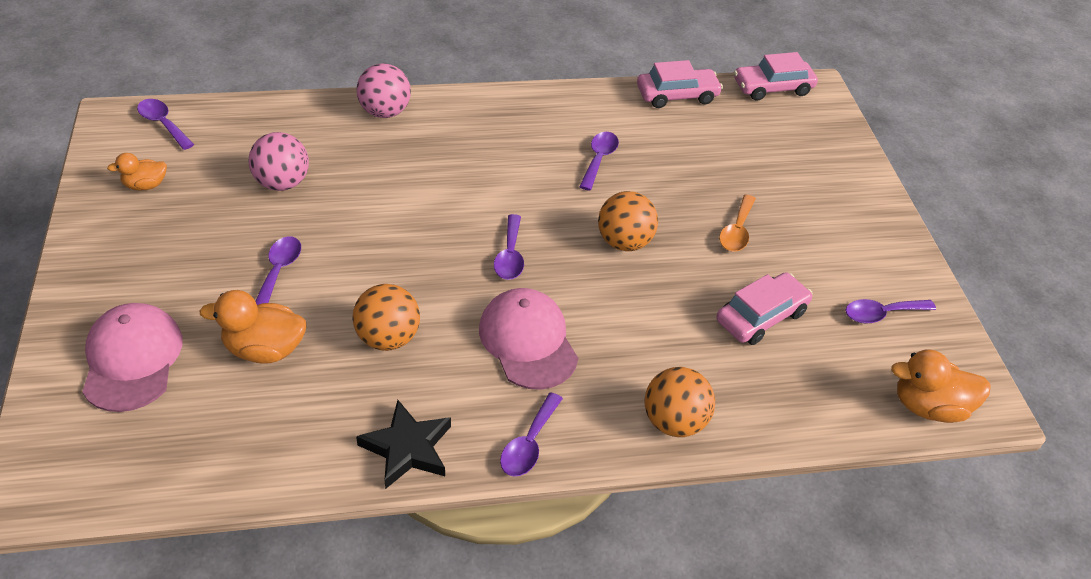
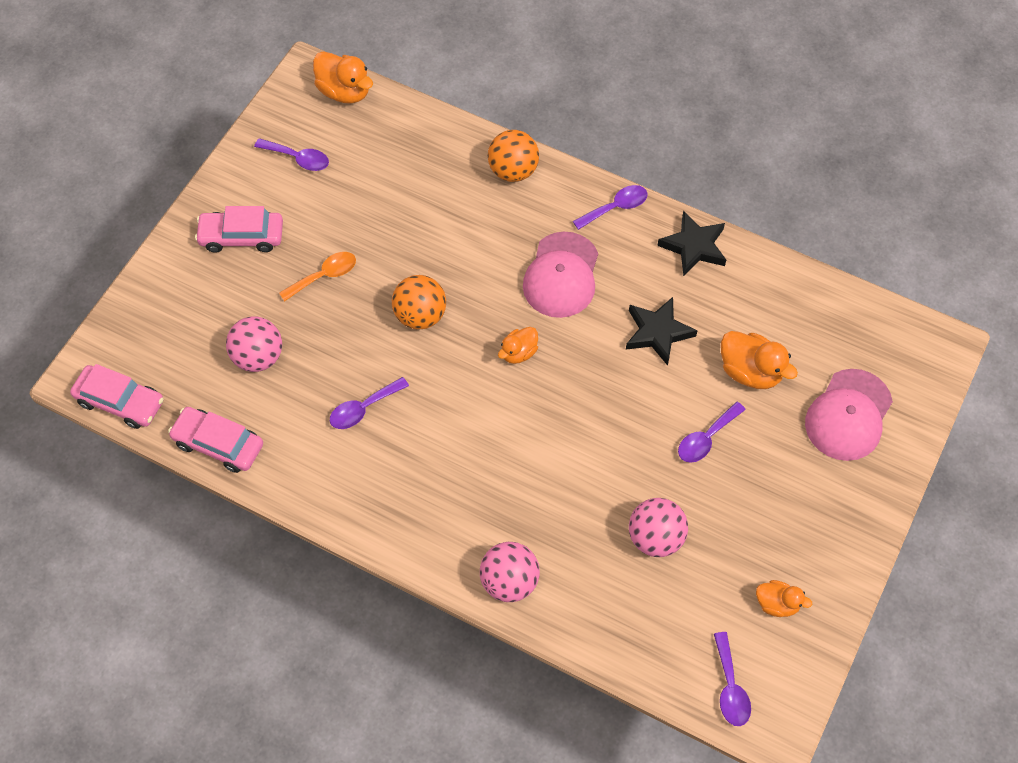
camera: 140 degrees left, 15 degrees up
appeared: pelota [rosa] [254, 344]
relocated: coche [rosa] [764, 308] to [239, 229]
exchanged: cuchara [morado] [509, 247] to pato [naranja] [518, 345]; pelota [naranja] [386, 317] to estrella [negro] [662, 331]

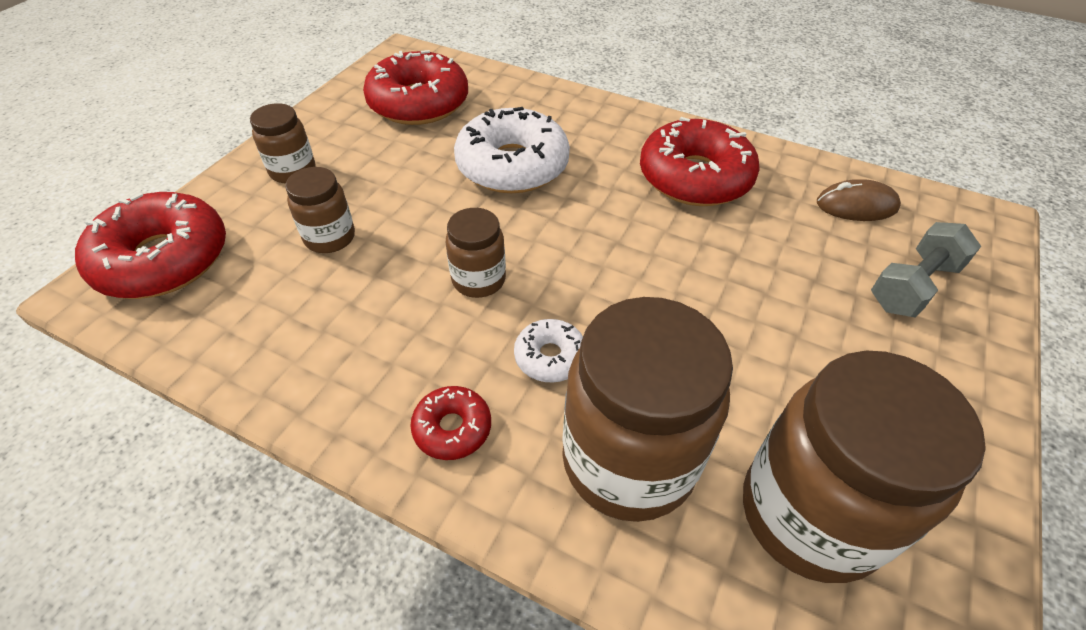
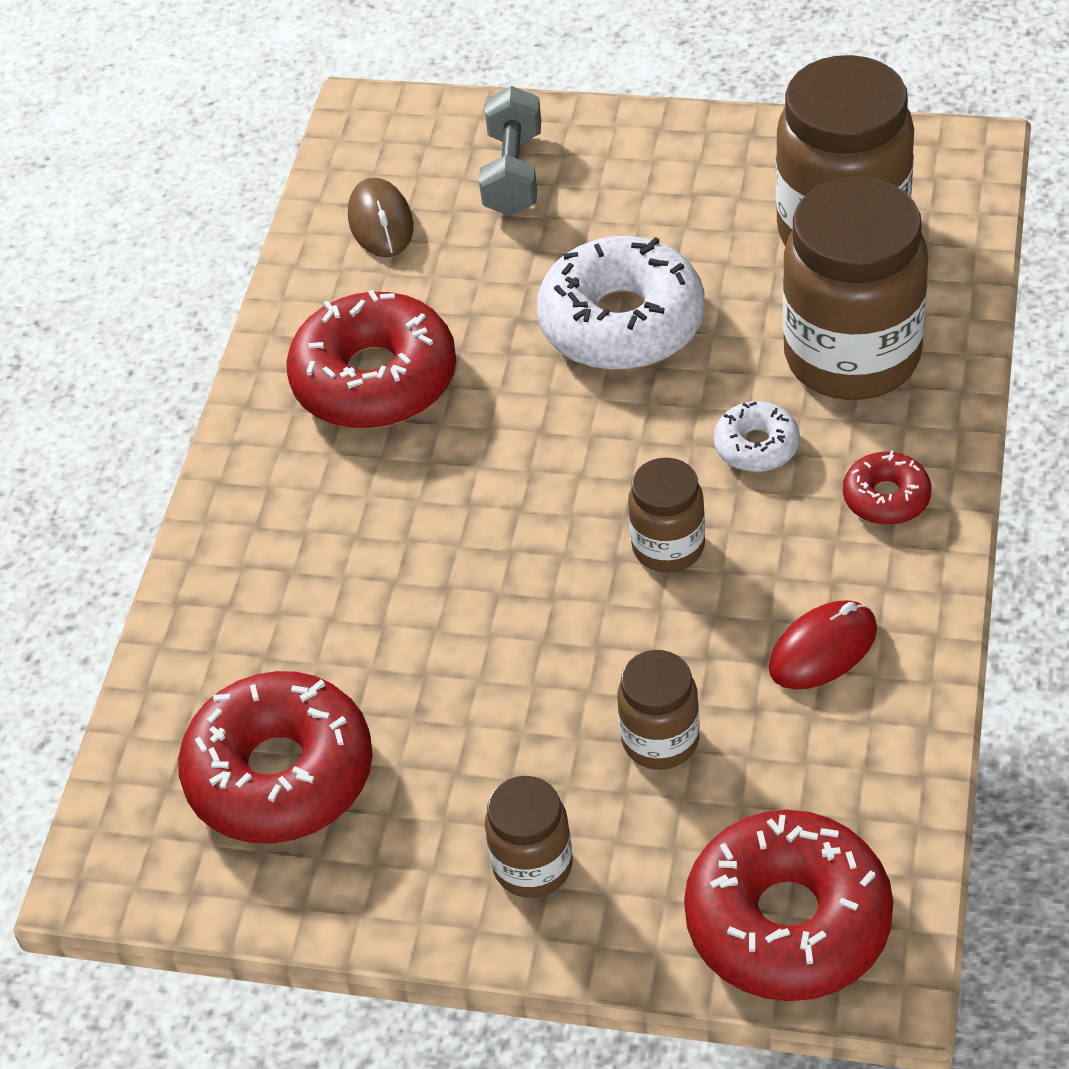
camera: 100 degrees left, 0 degrees up
appeared: ratón [rojo] [823, 644]
relocated: rosquilla [blanco] [512, 150] to [621, 303]
spun: mancuerna [gris] [926, 270] = [510, 151] 60 degrees clockwise

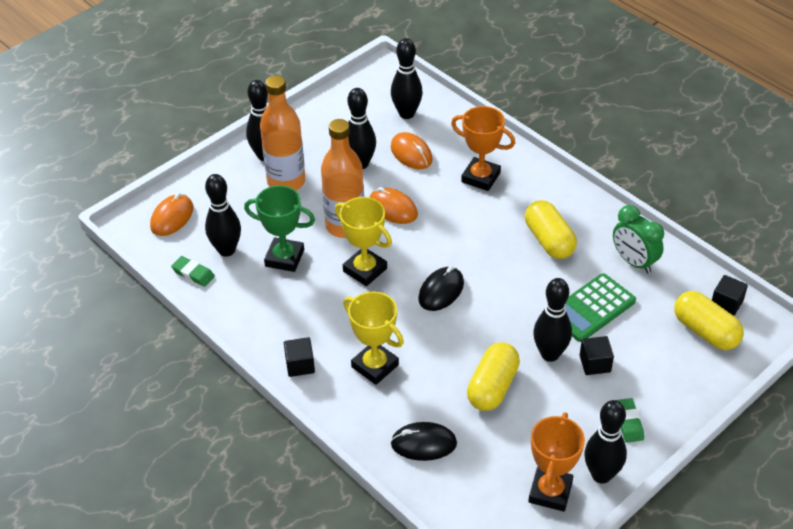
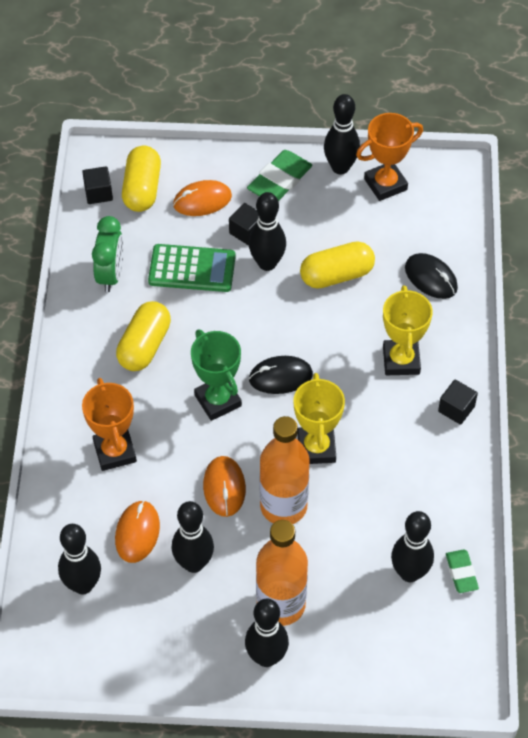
camera: 135 degrees left, 10 degrees up
relocated: trofeo [verde] [279, 228] to [216, 375]; ratón [naranja] [171, 214] to [202, 198]
size: goma de borrar [verde] [630, 420] = [279, 175] x1.69

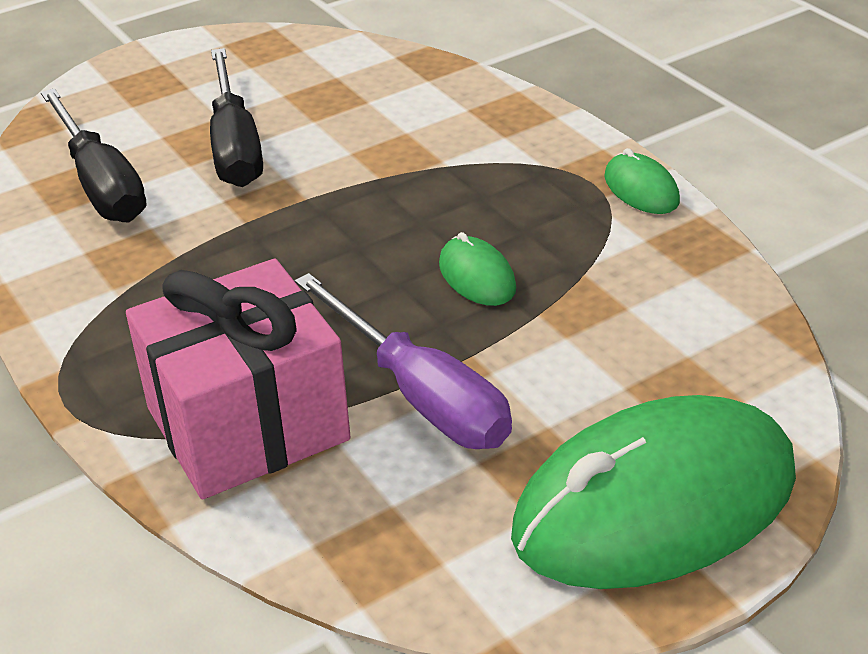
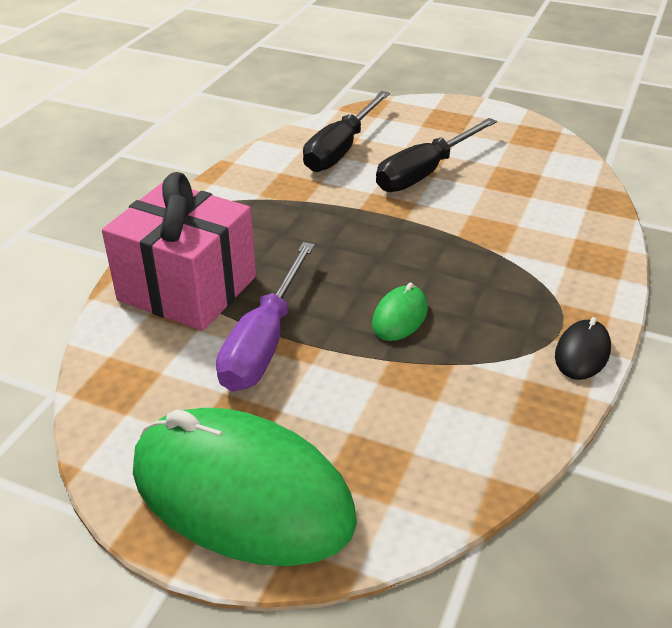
camera: 55 degrees right, 0 degrees up
colour: ratón [verde] [642, 181] to ratón [negro] [583, 348]

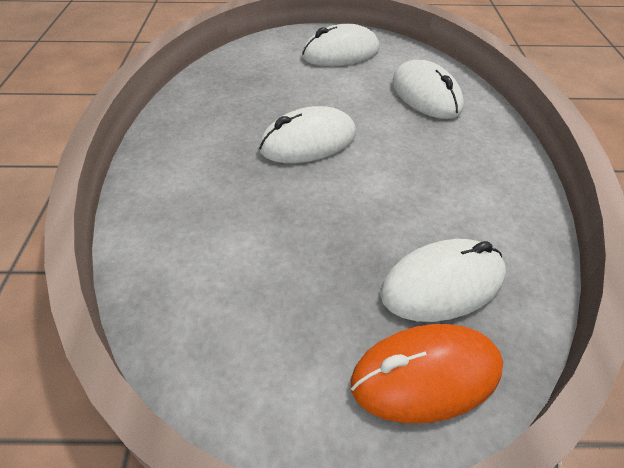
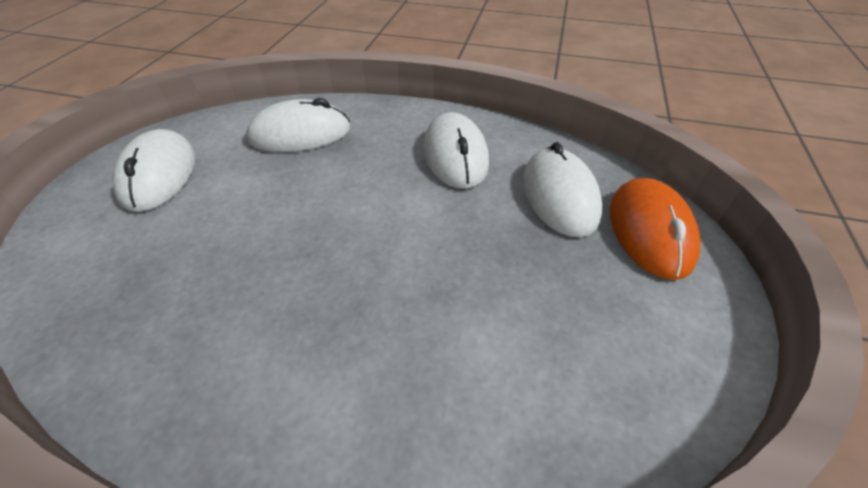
camera: 75 degrees left, 0 degrees up
relocated: ratón [blanco] [307, 134] to [456, 150]

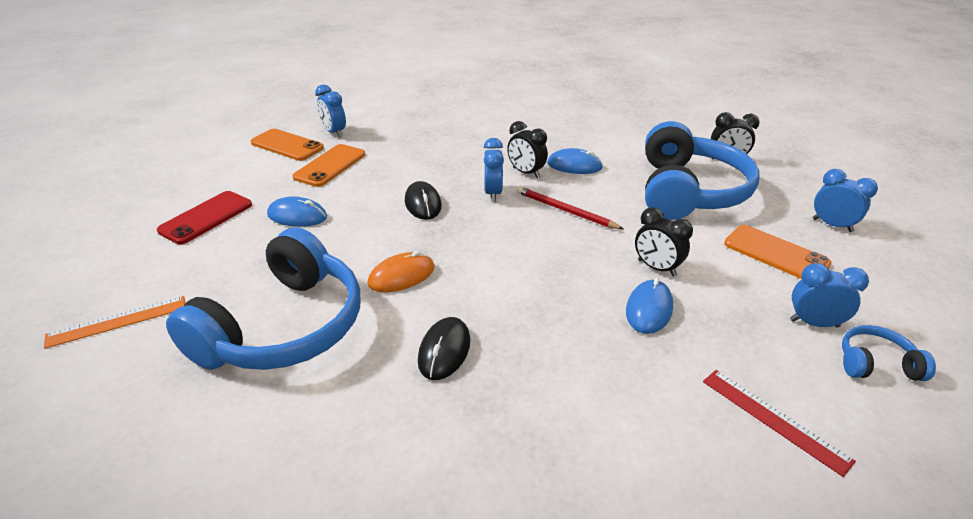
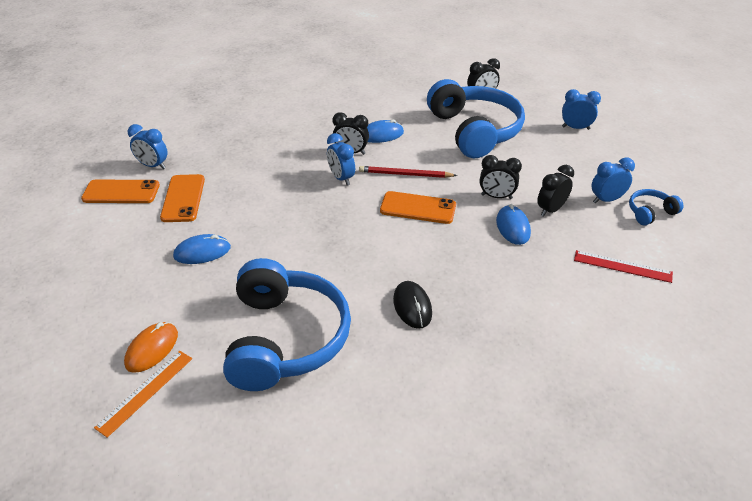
camera: 30 degrees left, 5 degrees up
missing: ratón [negro] [423, 200]; móvil [rojo] [204, 217]
appeared: despertador [negro] [555, 191]
relocated: móvil [naranja] [777, 252] to [418, 207]; ratón [naranja] [401, 271] to [151, 347]

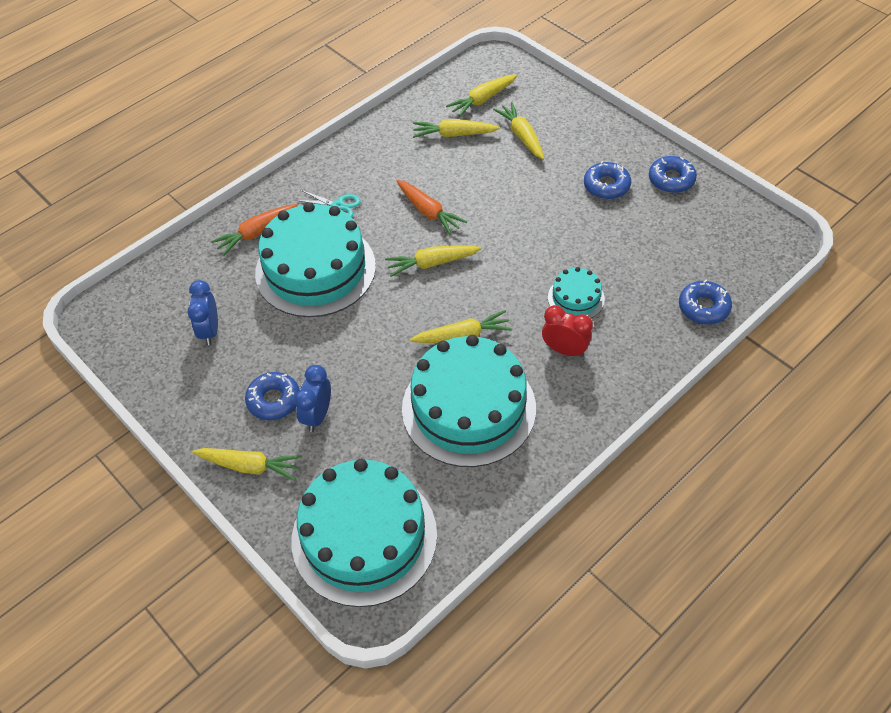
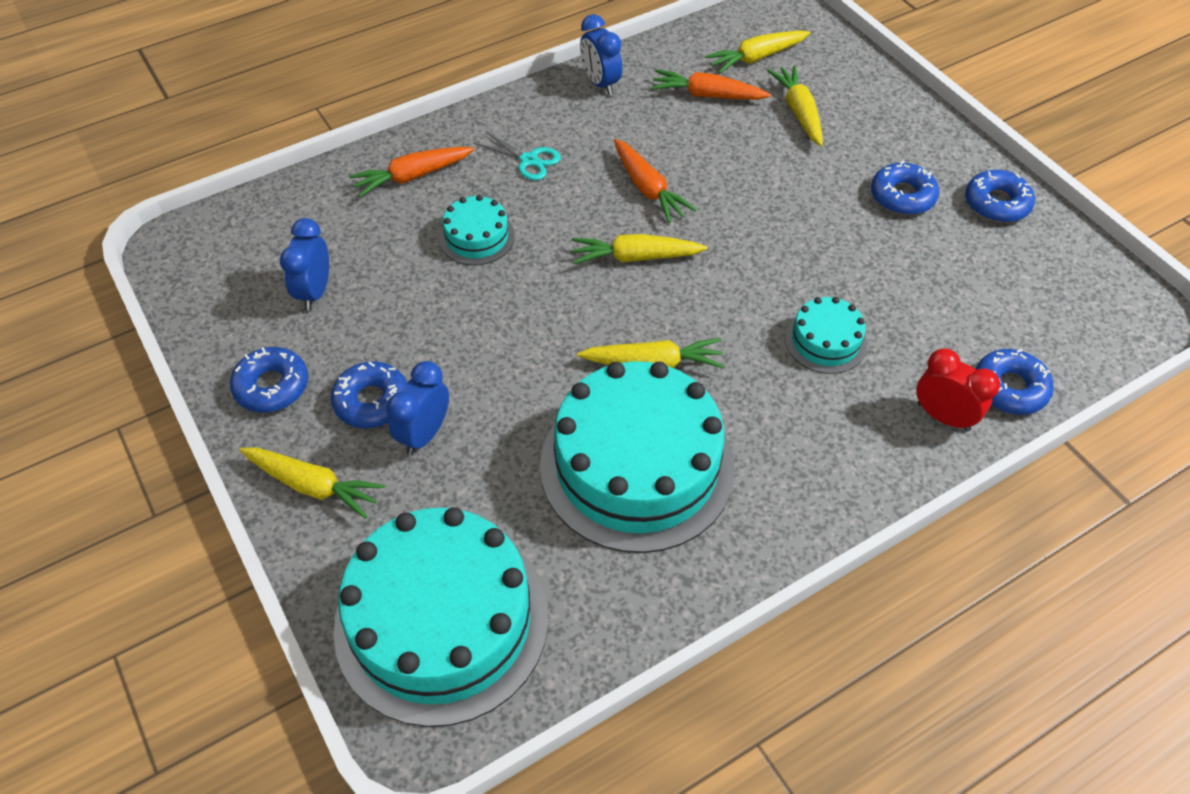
camera: 10 degrees right, 0 degrees up
appeared: despertador [azul] [601, 54]; rosquilla [azul] [269, 379]
relocated: despertador [rojo] [567, 331] to [958, 389]
colour: zanahoria [amarillo] [456, 128] to zanahoria [naranja] [711, 84]
size: tarta [turquesa] [315, 259] = [477, 230] x0.46

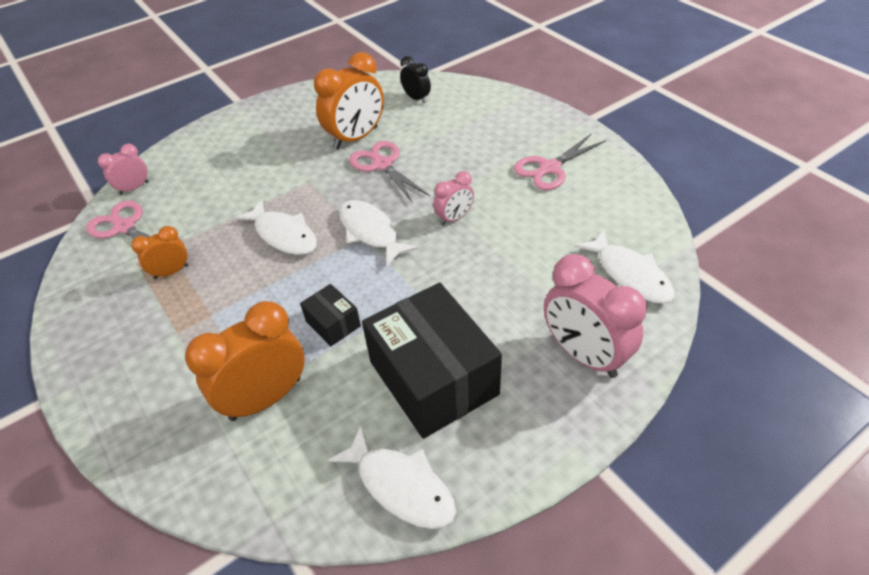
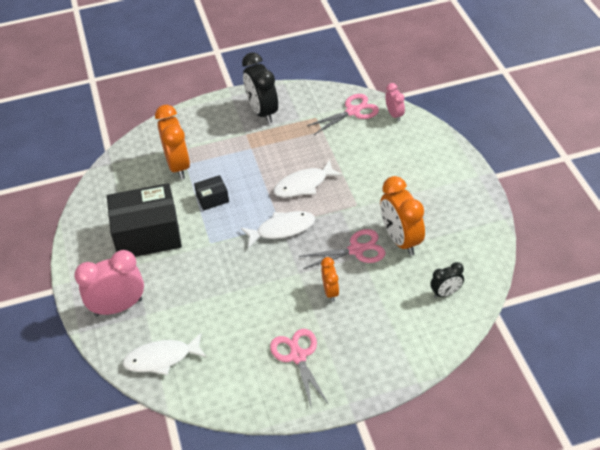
camera: 110 degrees right, 0 degrees up
missing: despertador [rosa] [453, 198]; pez [blanco] [391, 477]
appeared: despertador [negro] [260, 88]
relocated: despertador [naranja] [160, 252] to [330, 279]

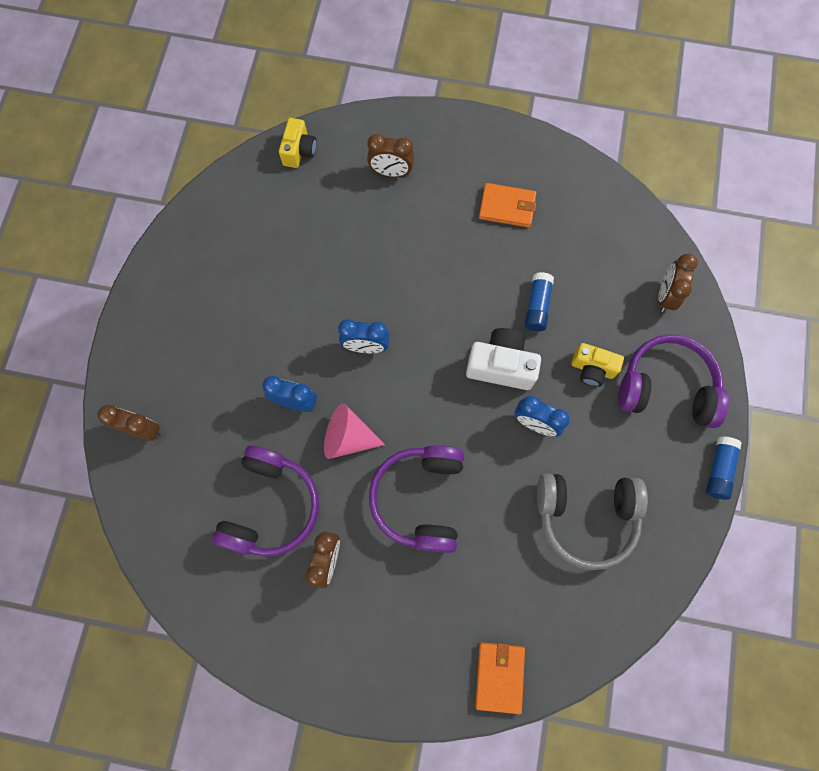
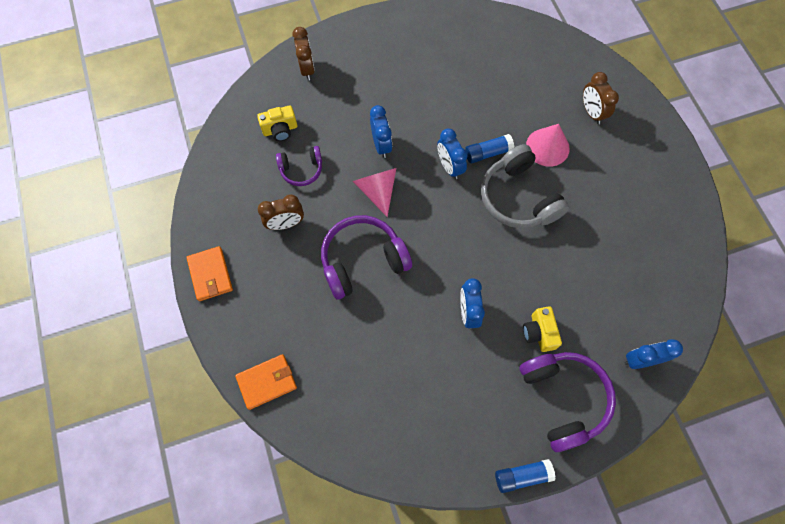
camera: 60 degrees right, 5 degrees down
missing: cámara [blanco] [503, 359]
appeared: cono [rosa] [548, 145]
relocated: cámara [amarillo] [298, 143] to [277, 123]; cartera [naranja] [507, 205] to [209, 273]; barra de pegamento [azul] [539, 301] to [489, 148]; auriculares [gris] [592, 521] to [525, 186]
colour: despertador [marrón] [678, 283] to despertador [azul] [654, 354]
size: auriculares [morado] [265, 501] = [299, 166] x0.56

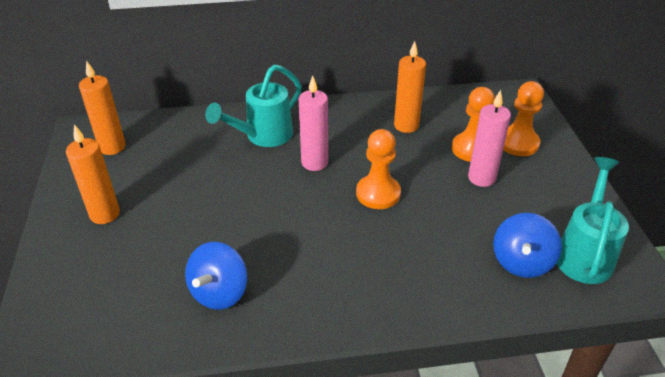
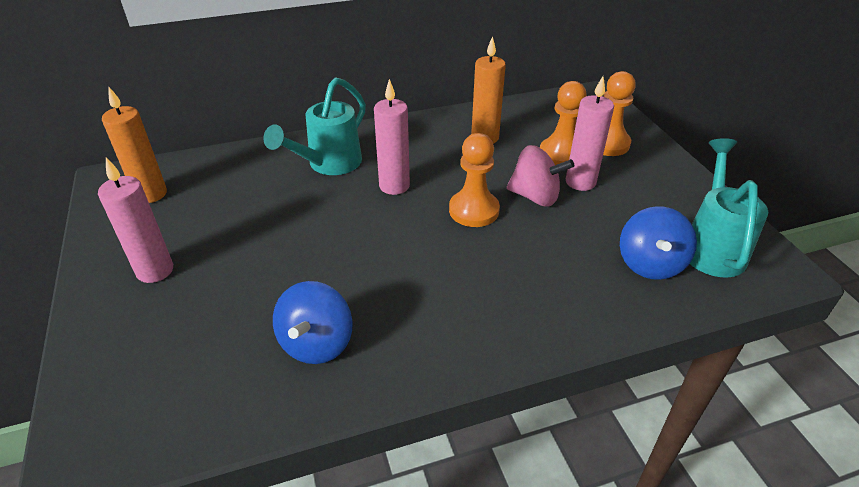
camera: 10 degrees left, 0 degrees up
appeared: peonza [rosa] [540, 176]
colour: vela [naranja] [93, 174] to vela [rosa] [135, 220]

